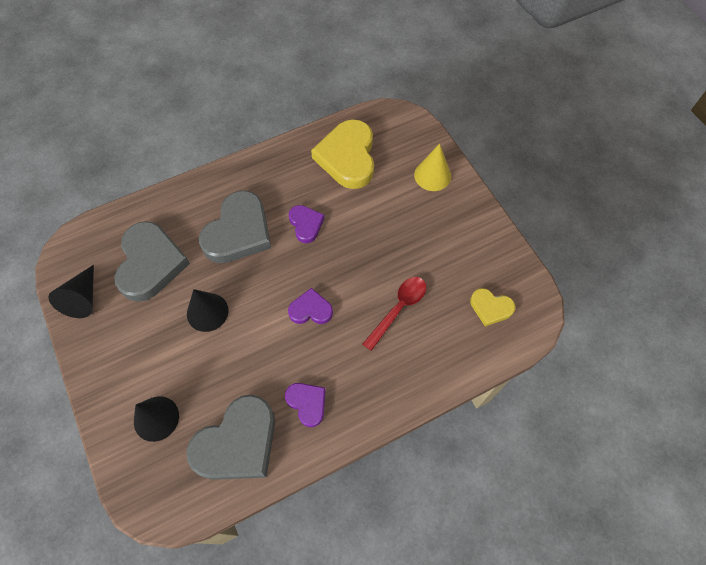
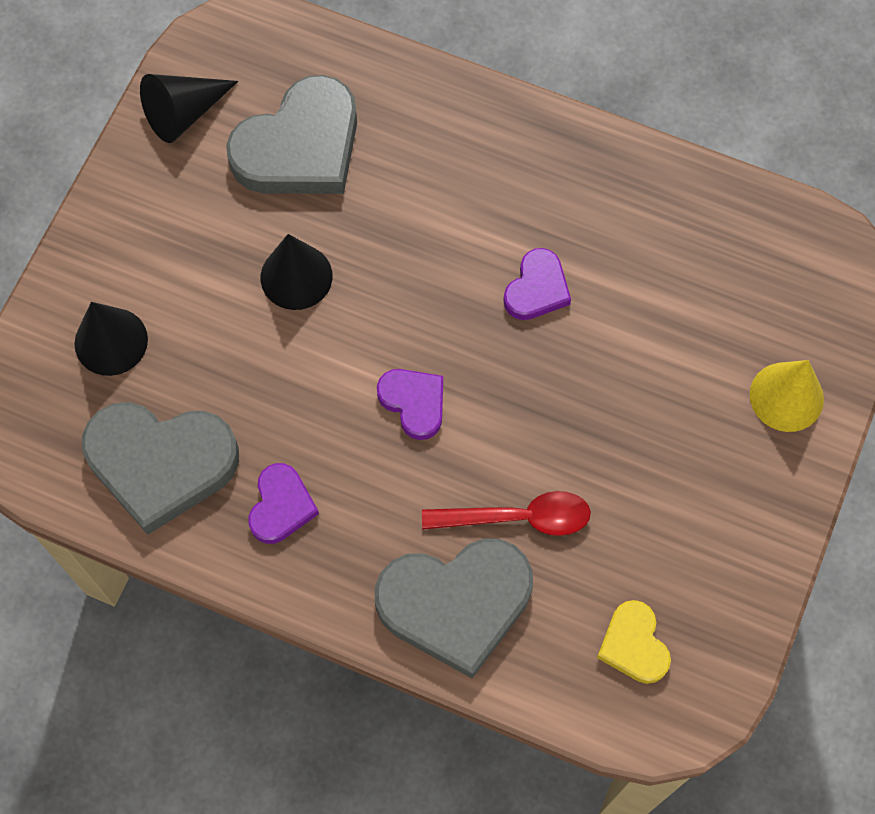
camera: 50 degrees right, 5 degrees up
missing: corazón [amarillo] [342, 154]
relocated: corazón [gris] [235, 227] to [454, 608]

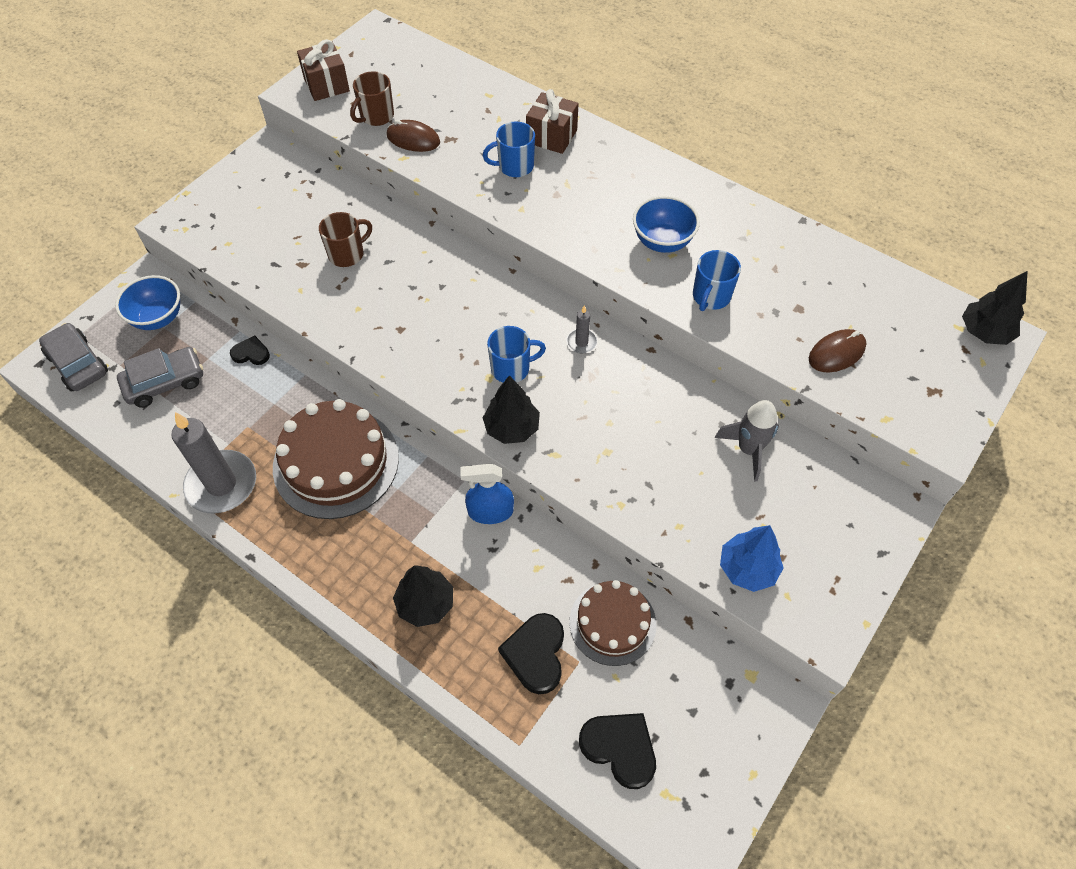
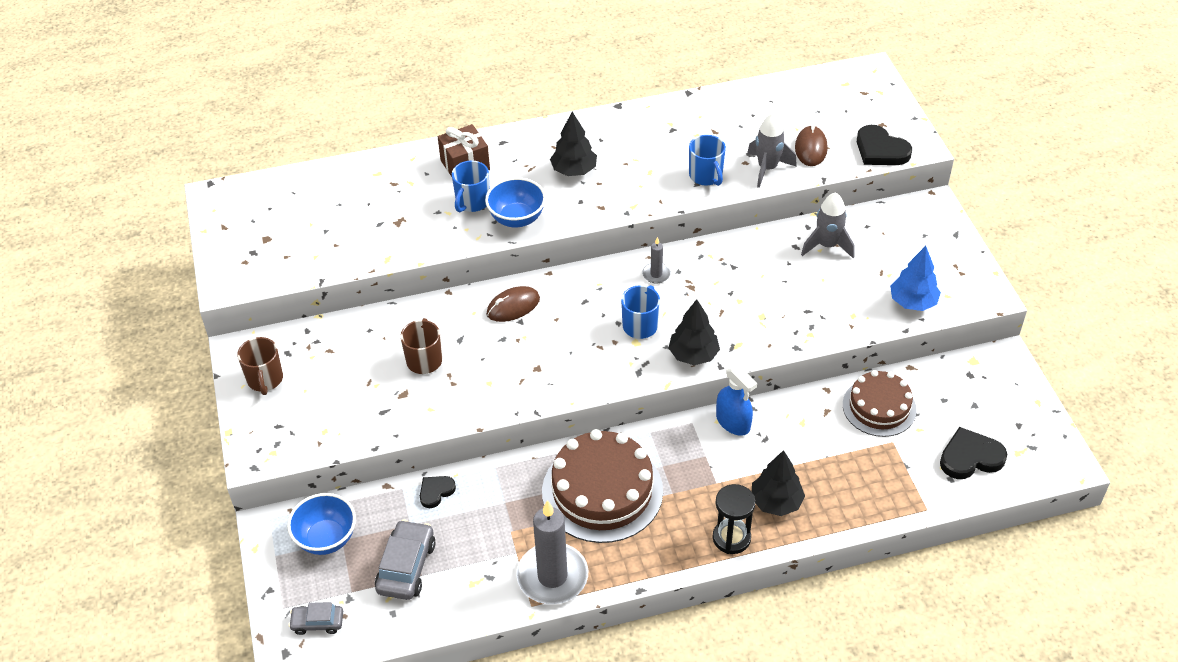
camera: 50 degrees left, 10 degrees down
missing: regalo [marrón] [323, 70]
appeared: cohete [gris] [772, 150]; reloj de arena [negro] [734, 519]
relocated: taza [marrón] [372, 98] to [260, 366]; ratón [marrón] [413, 136] to [513, 304]; cuenco [azul] [666, 224] to [515, 202]; árbol [negro] [995, 308] to [573, 144]; corazón [negro] [531, 653] to [884, 145]
spun: pulverizador [azul] [487, 494] = [736, 400] 75 degrees counterclockwise
size: coche [gris] [73, 357] = [316, 618] x0.60

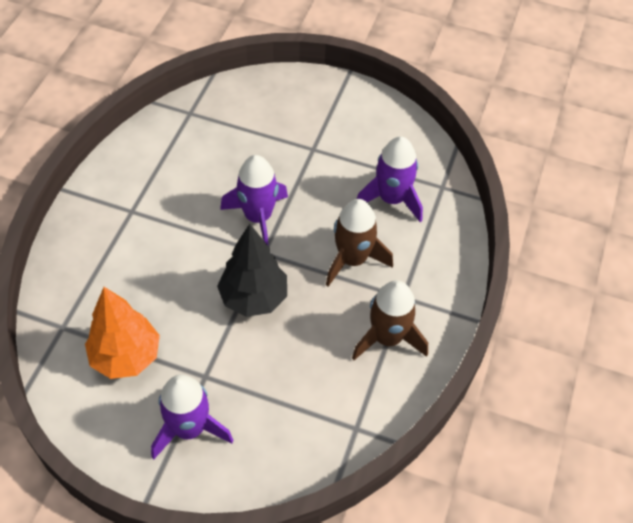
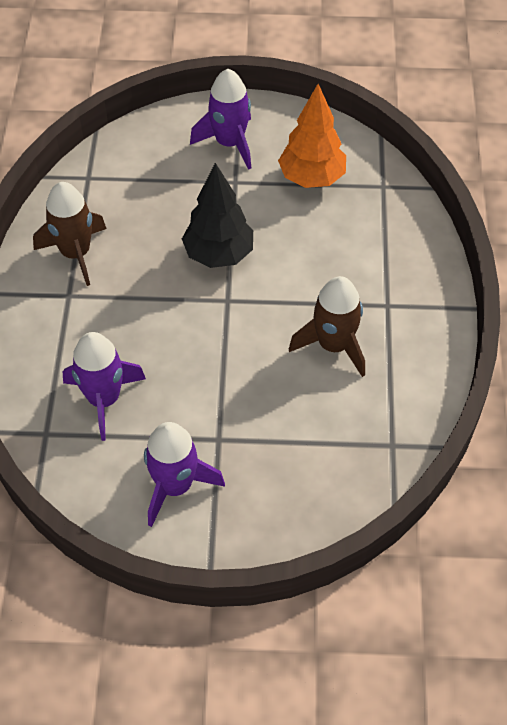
camera: 165 degrees right, 0 degrees up
relocated: cohete [morado] [254, 200] to [184, 474]; cohete [marrón] [359, 243] to [327, 326]

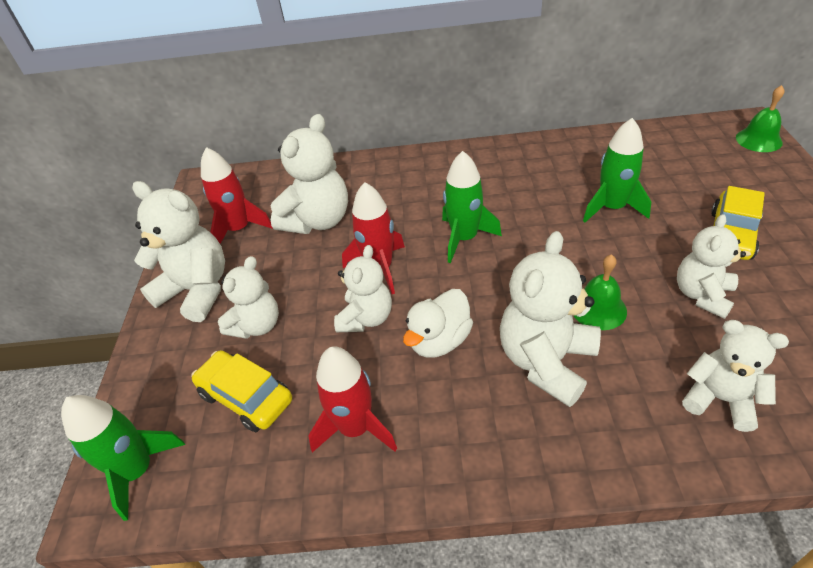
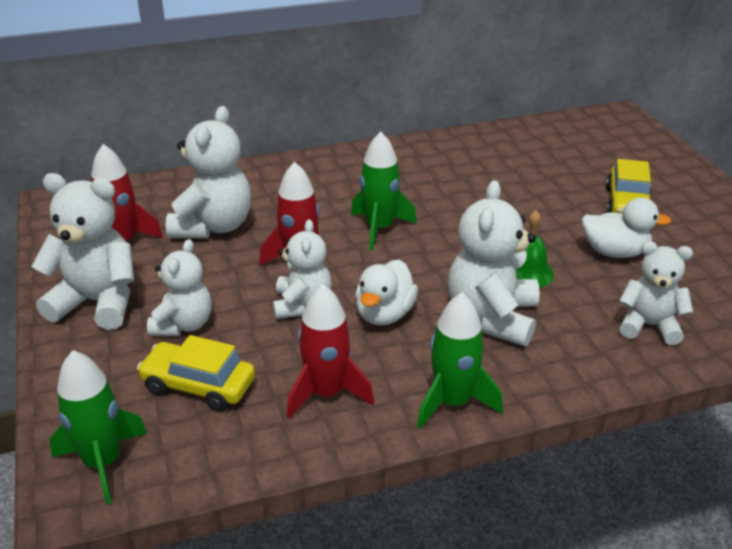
camera: 20 degrees left, 10 degrees down
missing: campana [verde] [760, 118]
relocated: cohete [verde] [617, 170] to [460, 360]
exchanged: osito [blanco] [711, 266] to pato [blanco] [626, 227]

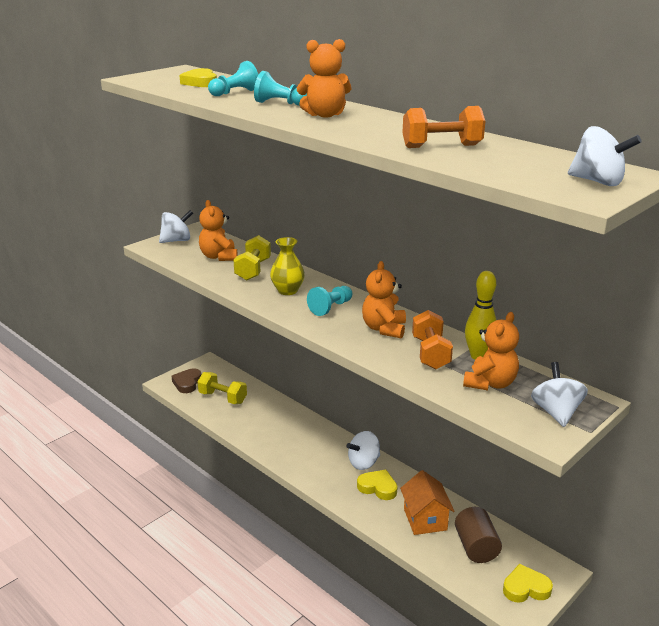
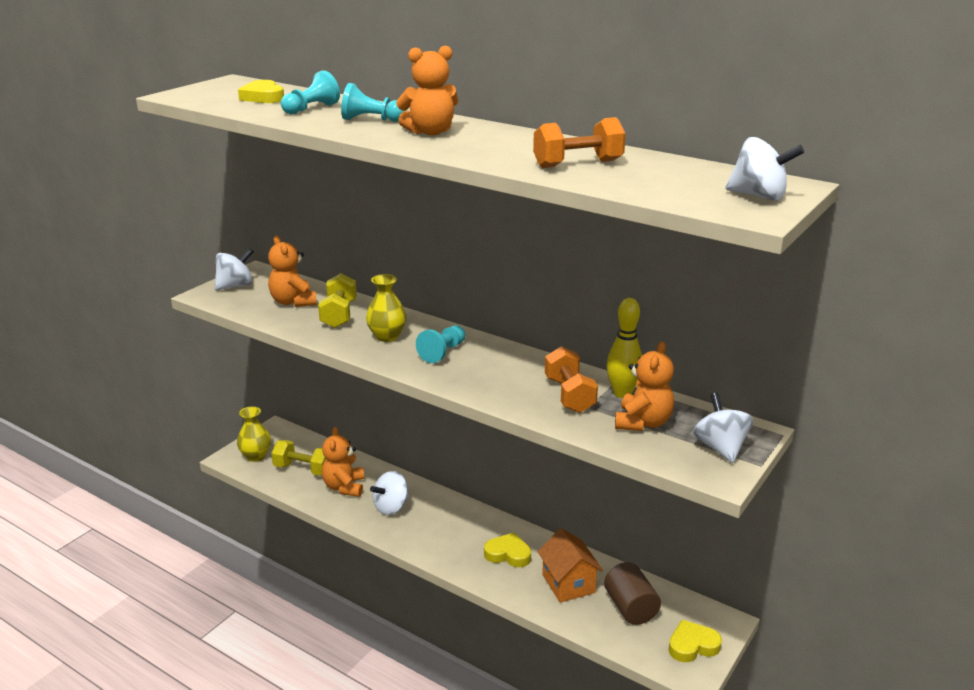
camera: 10 degrees left, 0 degrees up
relocated: osito [naranja] [384, 300] to [343, 462]; peonza [blanco] [363, 450] to [389, 493]
exchanged: corazón [marrón] [186, 380] to florero [amarillo] [254, 434]

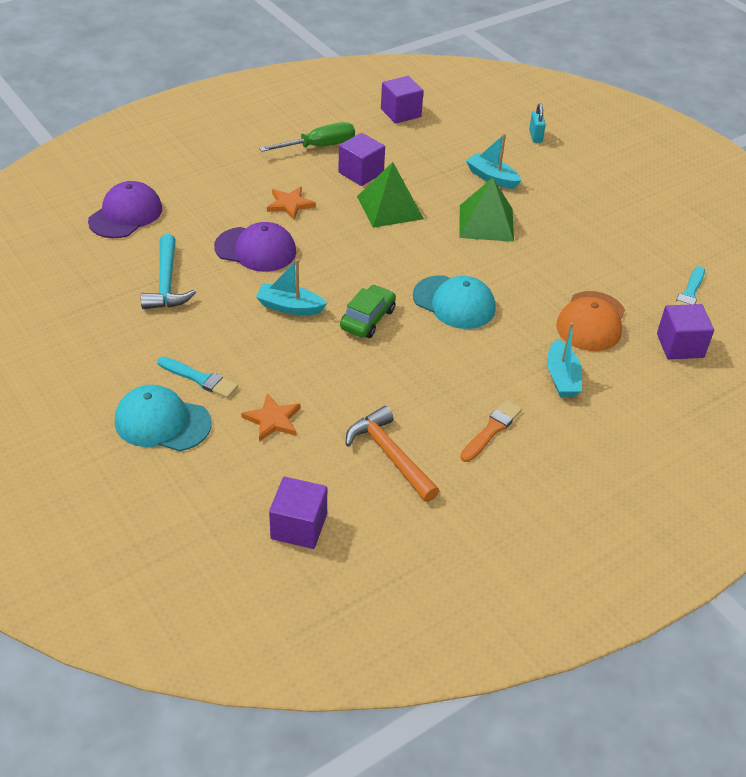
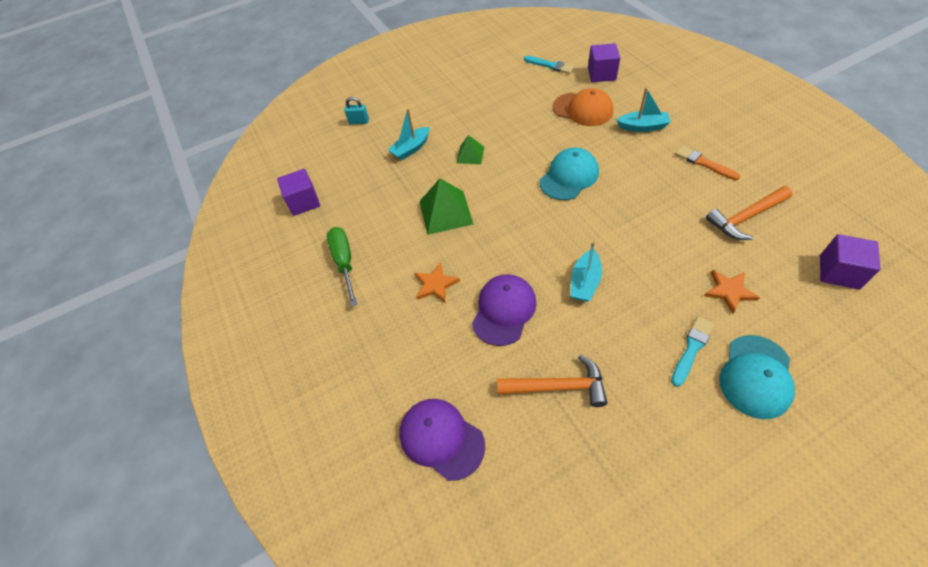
camera: 75 degrees left, 10 degrees up
missing: cubo [morado] [361, 159]; coche [verde] [368, 311]
colour: martillo [turquesa] [168, 271] to martillo [naranja] [552, 380]
size: pirámide [verde] [486, 210] = [470, 149] x0.59

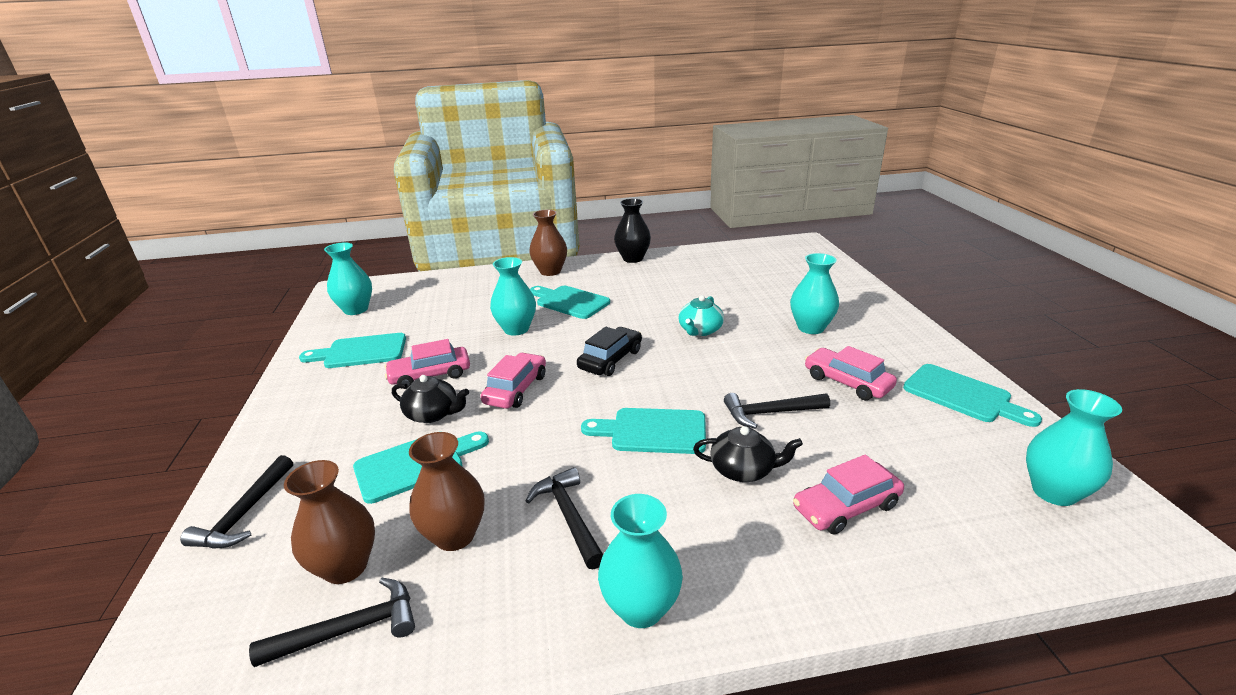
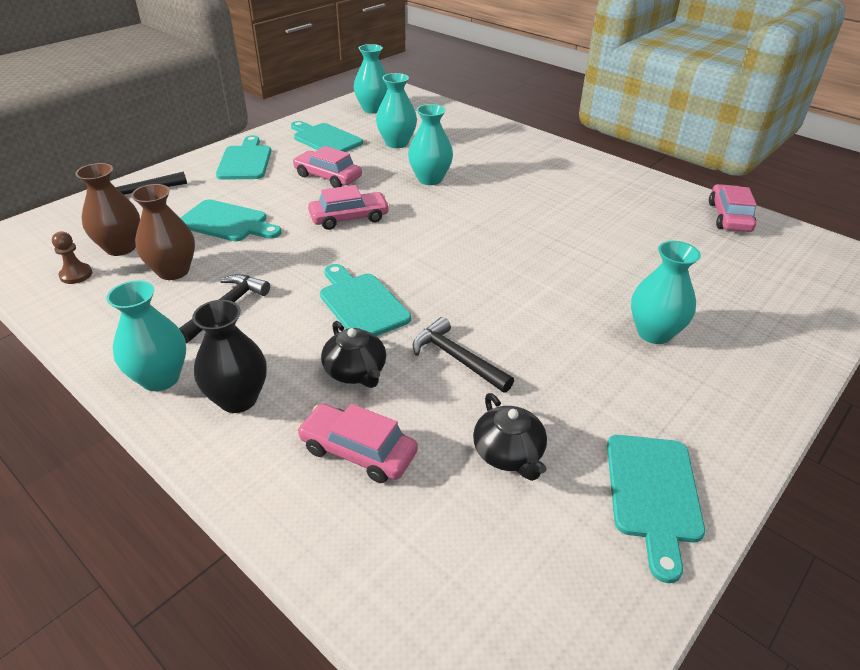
camera: 50 degrees right, 10 degrees up
missing: florero [marrón] [548, 243]; tetera [turquesa] [701, 315]; coche [negro] [609, 351]
relocated: florero [negro] [632, 230] to [229, 356]; tabla de cortar [turquesa] [570, 302] to [243, 157]; coche [rosa] [851, 373] to [733, 208]; tetera [negro] [430, 399] to [510, 437]; florero [turquesa] [1074, 447] to [396, 110]
exchanged: martillo [negro] [332, 622] to peón [marrón] [72, 258]

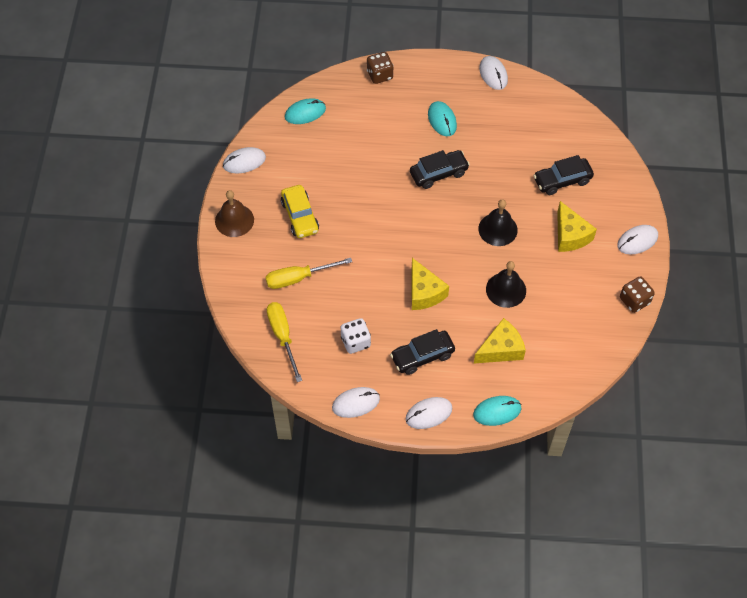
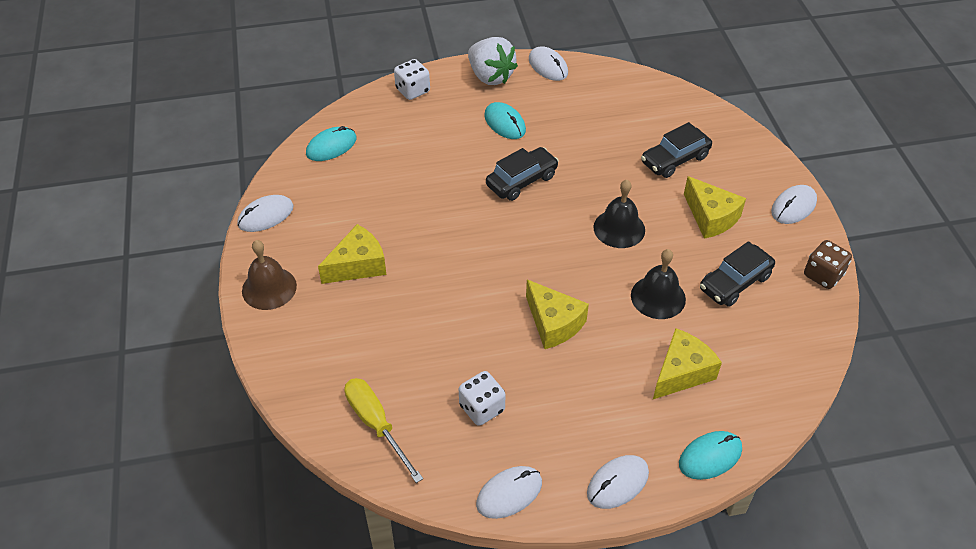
camera: 15 degrees left, 10 degrees down
missing: destornillador [amarillo] [309, 273]
appeared: fresa [blanco] [493, 61]
relocated: coche [negro] [422, 352] to [737, 274]
exchanged: coche [amarillo] [300, 211] to queso [amarillo] [352, 254]
colour: dado [marrón] [380, 68] to dado [blanco] [412, 79]

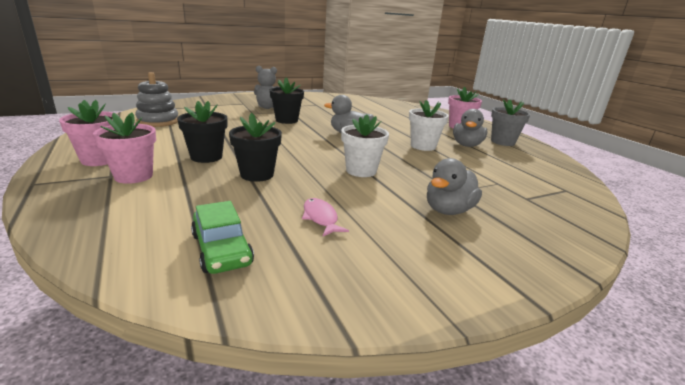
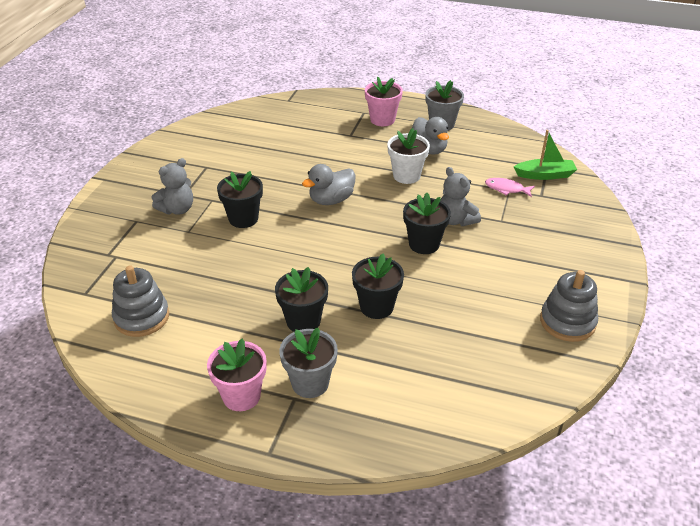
camera: 45 degrees left, 15 degrees up
missing: pato [gris] [454, 186]; coche [verde] [222, 237]
appeared: barco [verde] [545, 155]; osito [gris] [460, 196]; juguete apilable [gris] [569, 306]
relocated: pez [rosa] [325, 217] to [510, 187]
colour: maceta [rosa] [124, 148] to maceta [gris] [308, 363]; maceta [blanco] [365, 145] to maceta [negro] [427, 223]

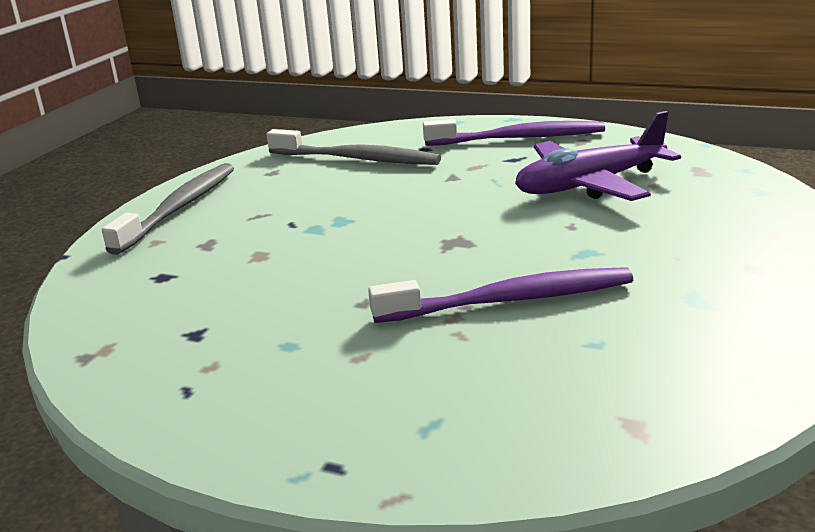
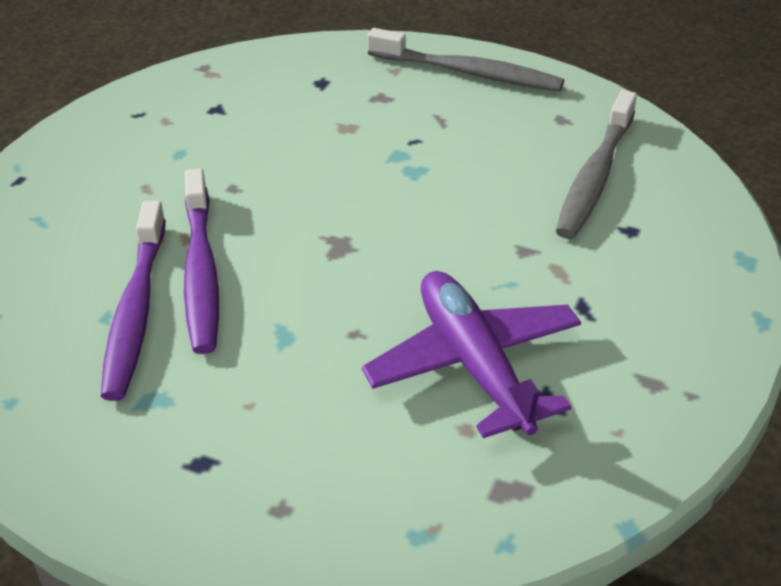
camera: 90 degrees right, 15 degrees up
relocated: cepillo de dientes [morado] [514, 132] to [133, 301]

